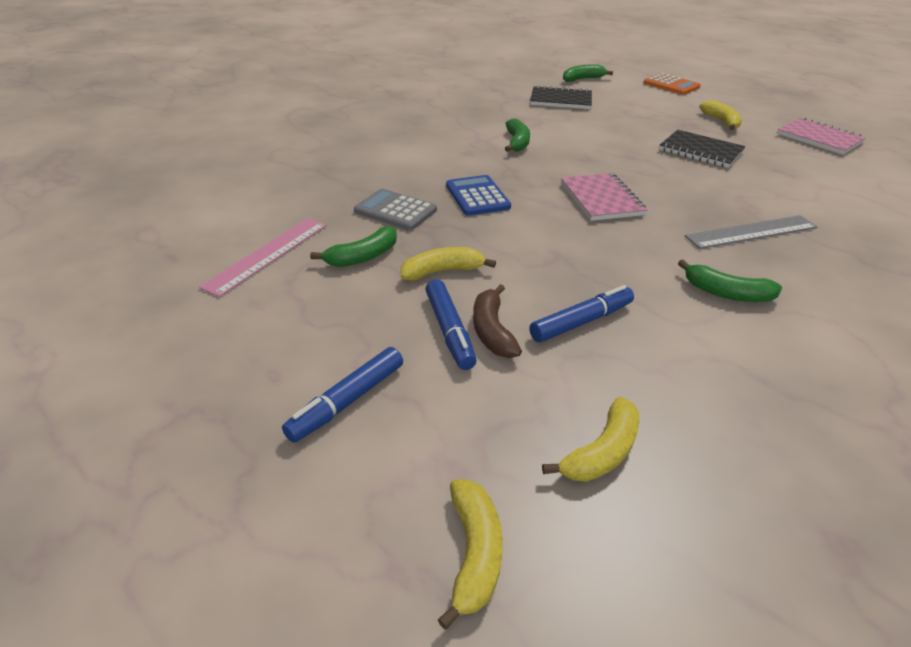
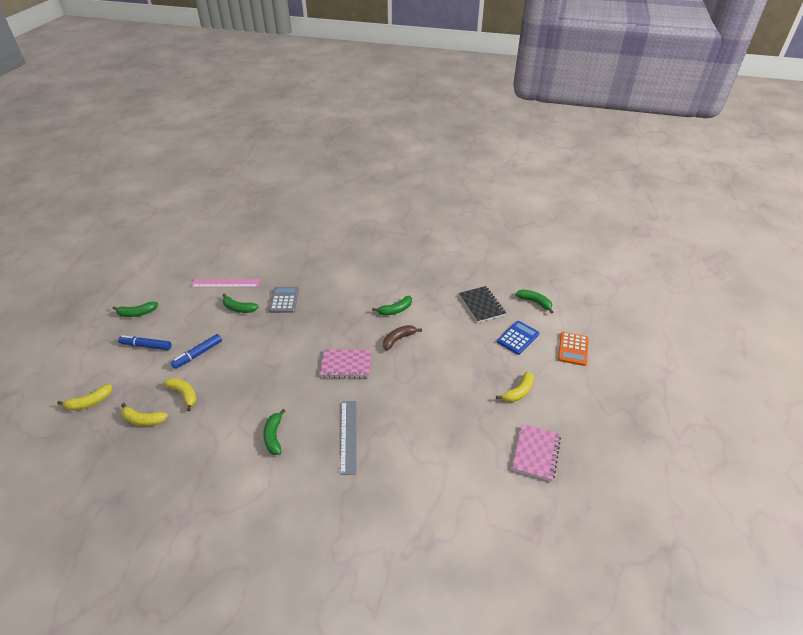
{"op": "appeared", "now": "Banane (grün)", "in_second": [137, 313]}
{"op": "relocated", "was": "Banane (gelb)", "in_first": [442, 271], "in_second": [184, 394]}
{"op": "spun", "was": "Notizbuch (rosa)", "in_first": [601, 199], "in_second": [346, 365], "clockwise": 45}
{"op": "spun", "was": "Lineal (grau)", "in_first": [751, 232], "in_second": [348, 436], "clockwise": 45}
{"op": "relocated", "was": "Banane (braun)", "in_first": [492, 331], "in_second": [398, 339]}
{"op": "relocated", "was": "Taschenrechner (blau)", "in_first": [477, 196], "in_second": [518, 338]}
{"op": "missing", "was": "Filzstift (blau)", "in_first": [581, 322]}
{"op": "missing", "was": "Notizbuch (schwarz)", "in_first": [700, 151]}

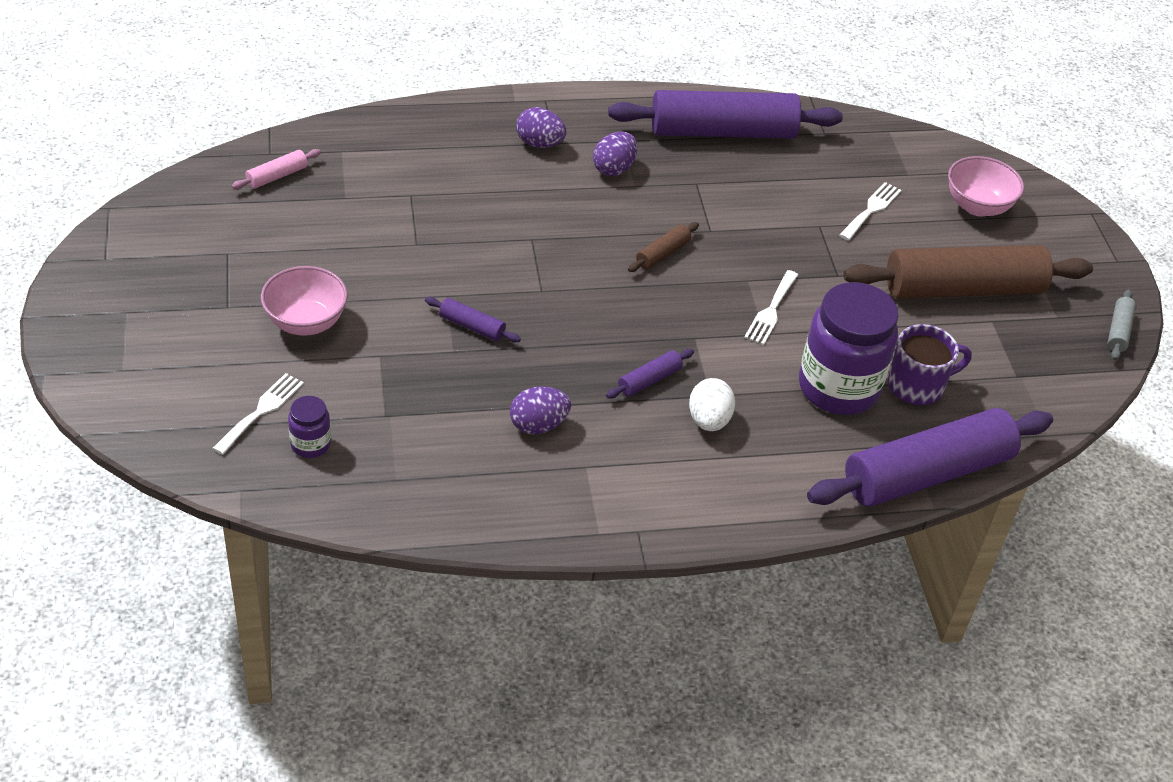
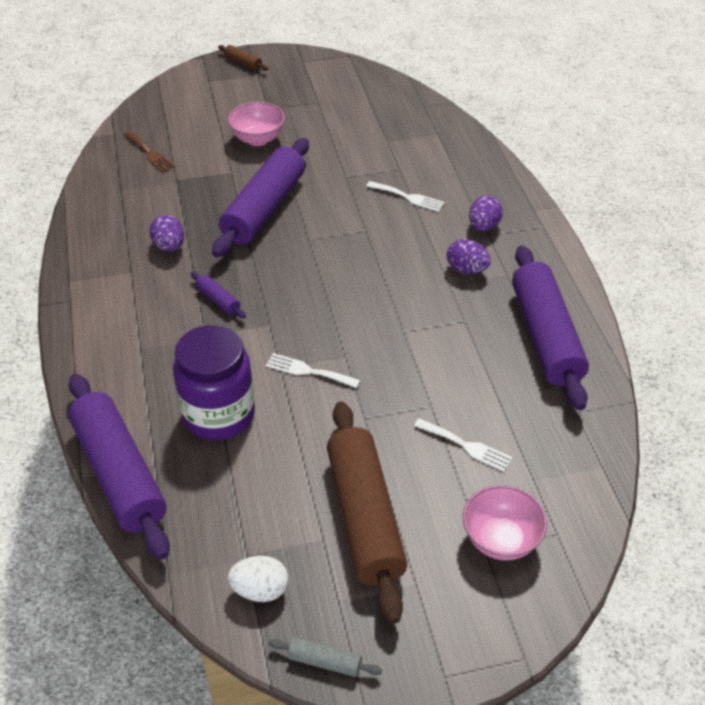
{"op": "exchanged", "was": "Einmachglas (lila)", "now": "Gabel (braun)", "in_first": [310, 444], "in_second": [150, 153]}
{"op": "size", "was": "Nudelholz (lila)", "in_first": [472, 326], "in_second": [264, 209], "ratio": 2.47}
{"op": "relocated", "was": "Nudelholz (braun)", "in_first": [662, 254], "in_second": [243, 63]}
{"op": "relocated", "was": "Ei (weiß)", "in_first": [709, 420], "in_second": [260, 590]}
{"op": "relocated", "was": "Gabel (weiß)", "in_first": [261, 411], "in_second": [408, 197]}
{"op": "missing", "was": "Nudelholz (rosa)", "in_first": [277, 176]}
{"op": "missing", "was": "Tasse (lila)", "in_first": [917, 386]}

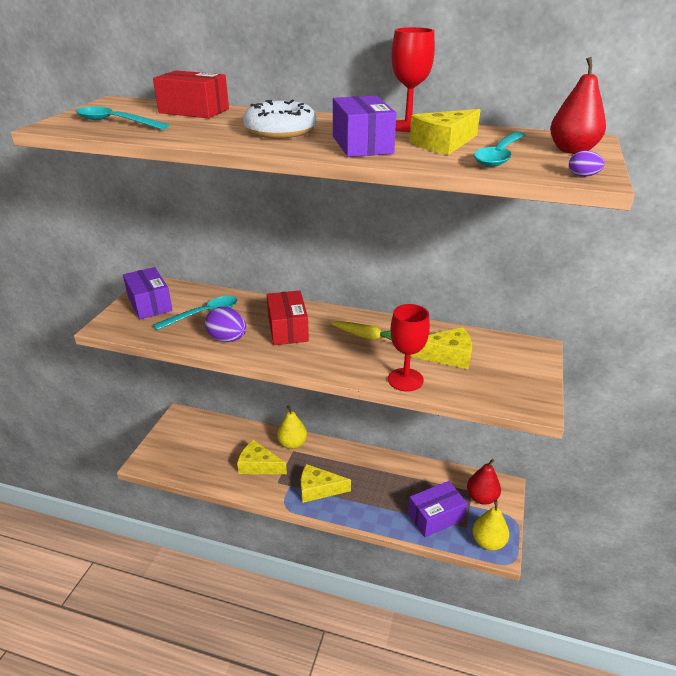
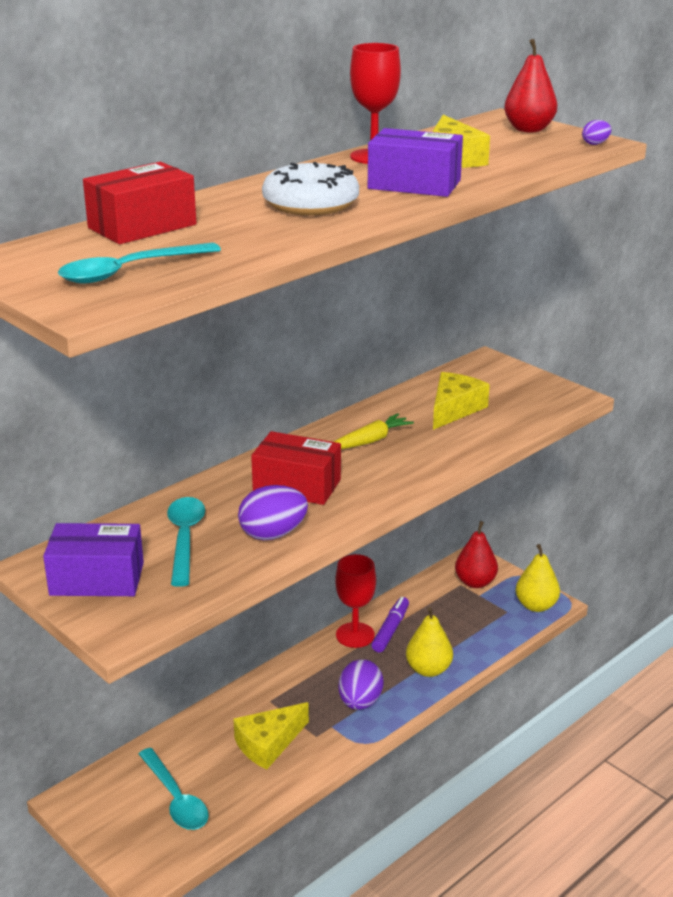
{"op": "relocated", "was": "Löffel (türkis)", "in_first": [499, 156], "in_second": [175, 799]}
{"op": "relocated", "was": "Kelch (rot)", "in_first": [405, 380], "in_second": [355, 635]}
{"op": "exchanged", "was": "Käse (gelb)", "now": "Ei (lila)", "in_first": [318, 489], "in_second": [360, 702]}
{"op": "appeared", "now": "Filzstift (lila)", "in_second": [390, 630]}
{"op": "relocated", "was": "Birne (gelb)", "in_first": [292, 443], "in_second": [428, 669]}
{"op": "missing", "was": "Schachtel (lila)", "in_first": [435, 517]}

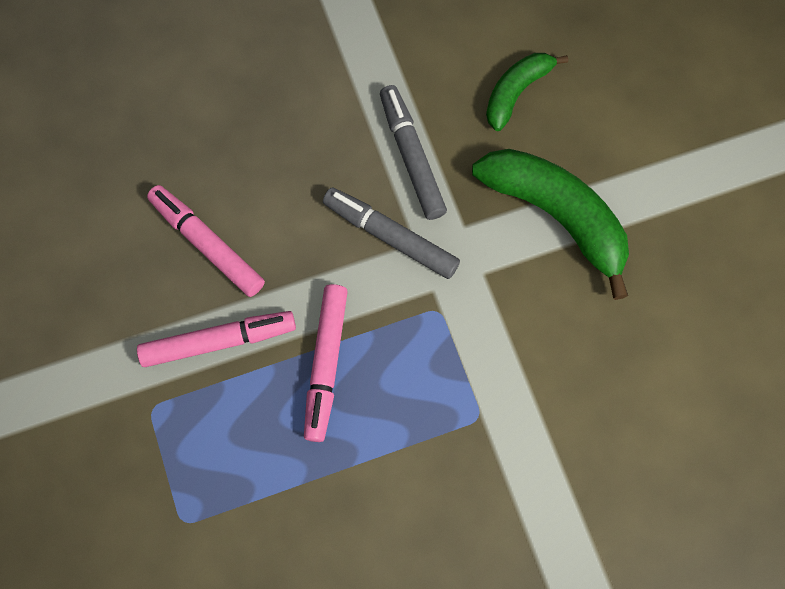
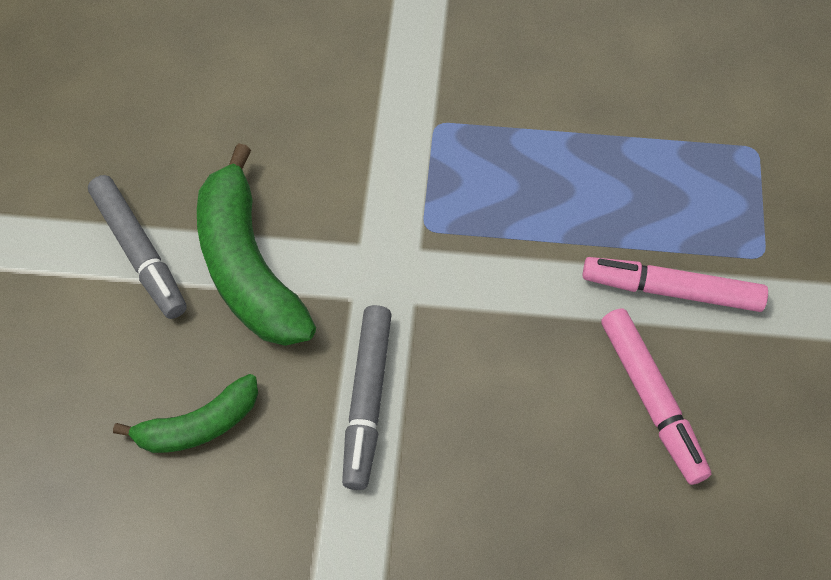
{"op": "relocated", "was": "Filzstift (grau)", "in_first": [390, 236], "in_second": [139, 253]}
{"op": "missing", "was": "Filzstift (rosa)", "in_first": [326, 364]}

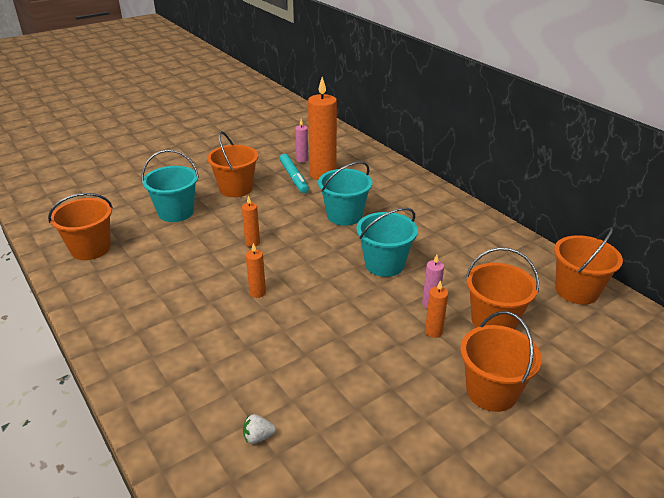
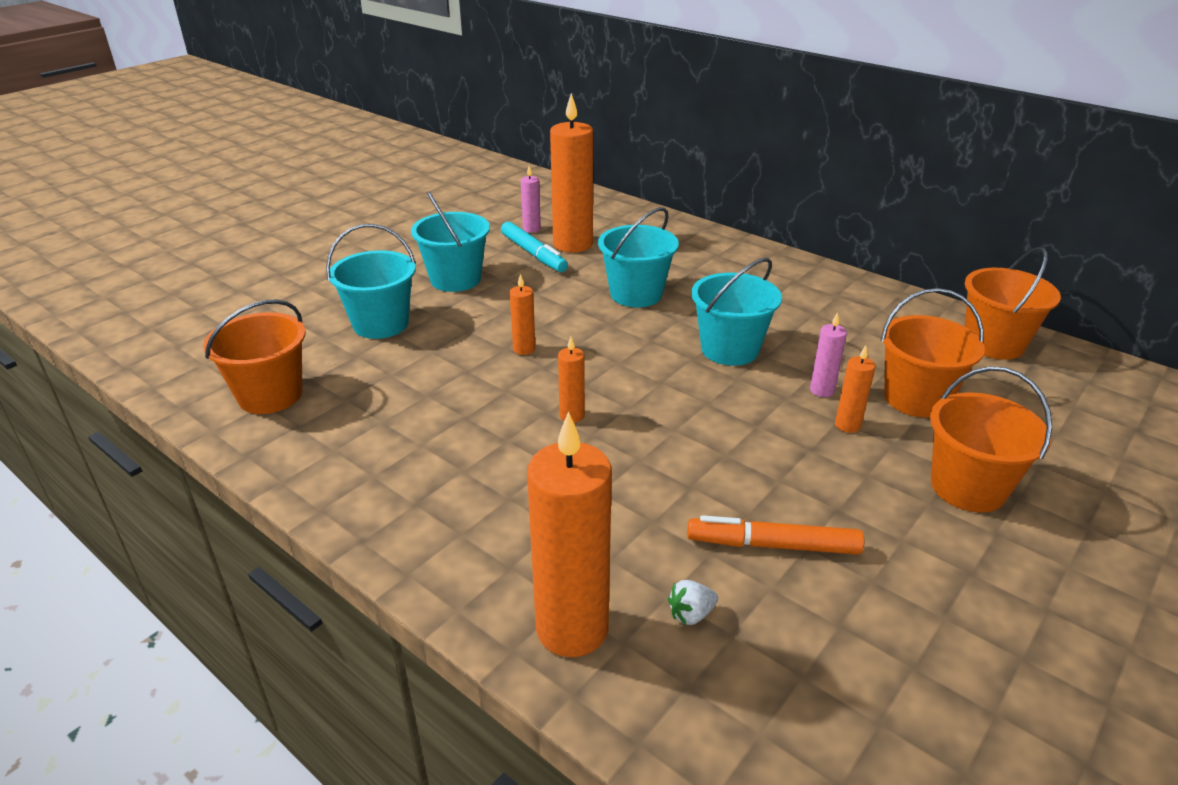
{"op": "colour", "was": "Eimer (orange)", "now": "Eimer (türkis)", "in_first": [236, 188], "in_second": [455, 279]}
{"op": "appeared", "now": "Kerze (orange)", "in_second": [572, 628]}
{"op": "appeared", "now": "Filzstift (orange)", "in_second": [773, 545]}

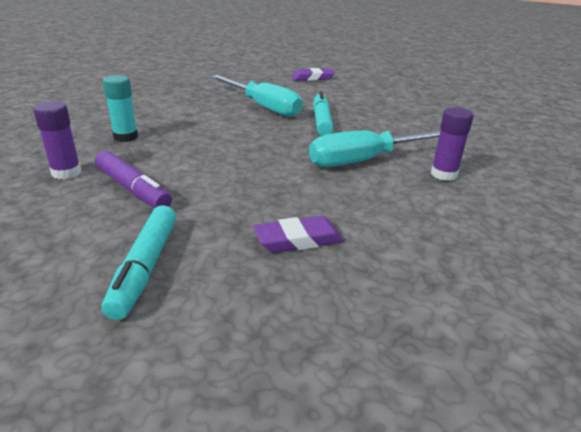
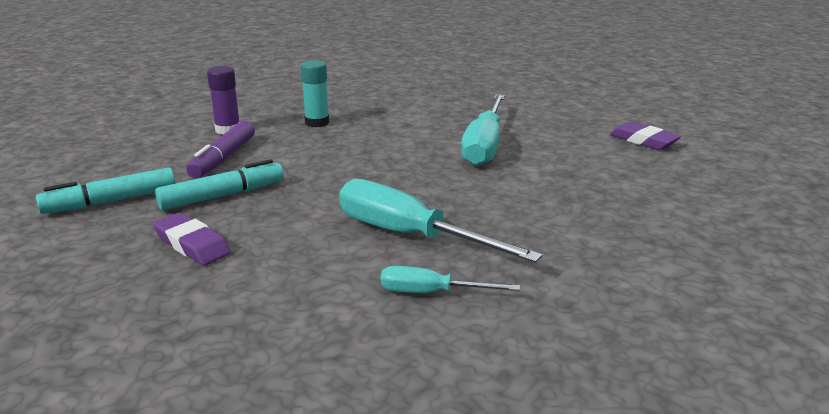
{"op": "relocated", "was": "Filzstift (türkis)", "in_first": [321, 121], "in_second": [222, 195]}
{"op": "exchanged", "was": "Klebestift (lila)", "now": "Schraubenzieher (türkis)", "in_first": [443, 174], "in_second": [431, 293]}

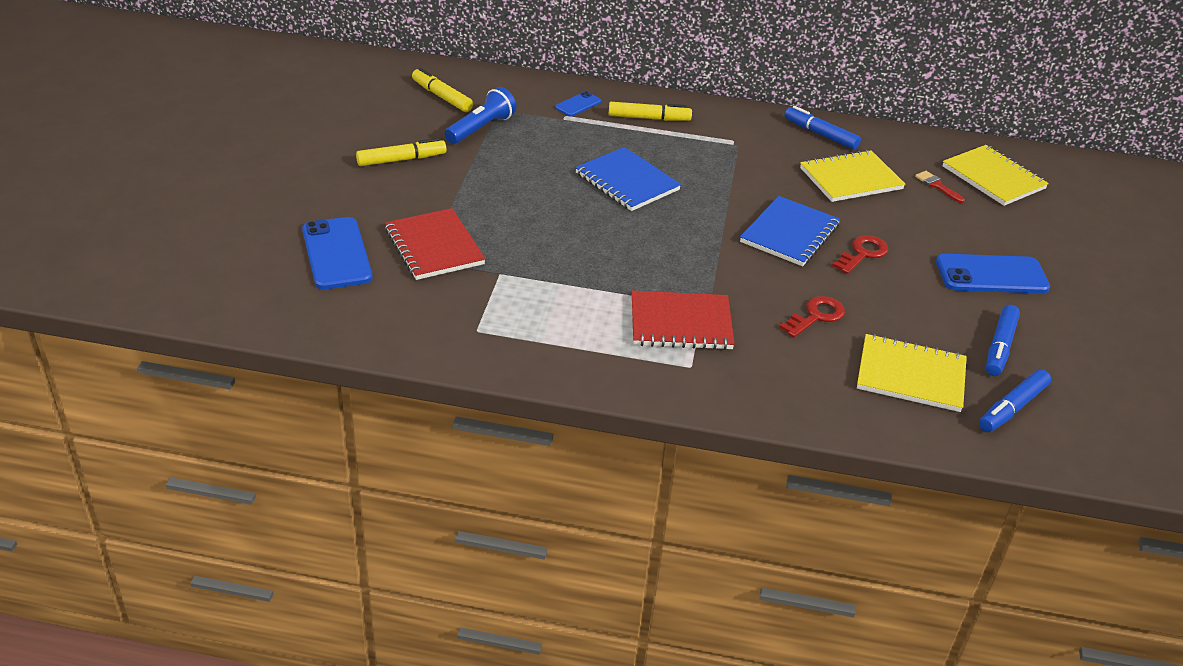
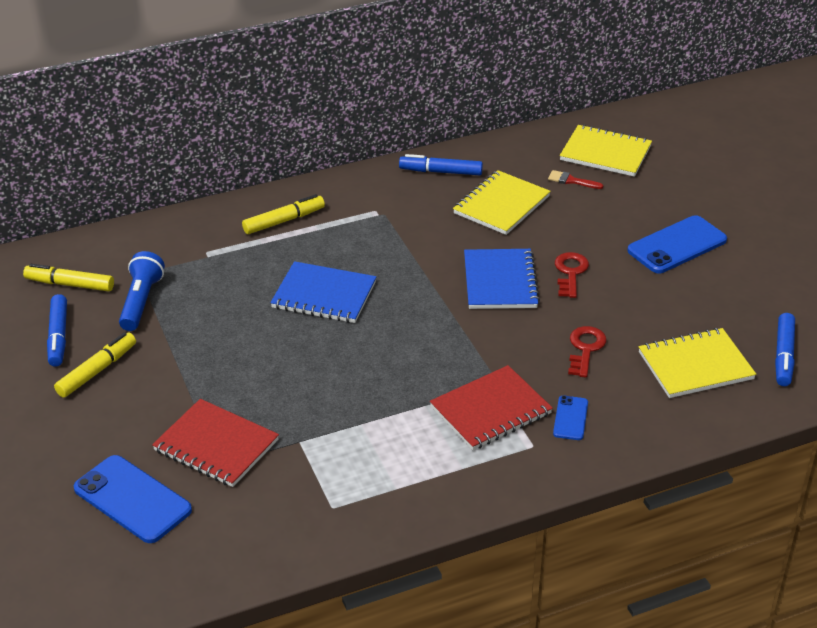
{"op": "relocated", "was": "Filzstift (blau)", "in_first": [999, 347], "in_second": [58, 336]}
{"op": "relocated", "was": "Handy (blau)", "in_first": [578, 104], "in_second": [570, 418]}

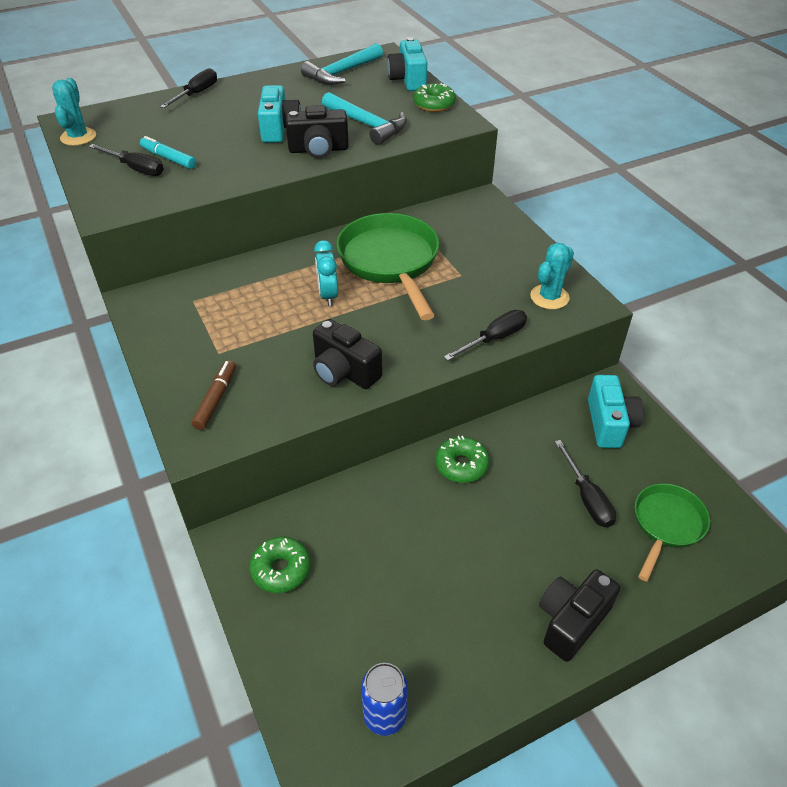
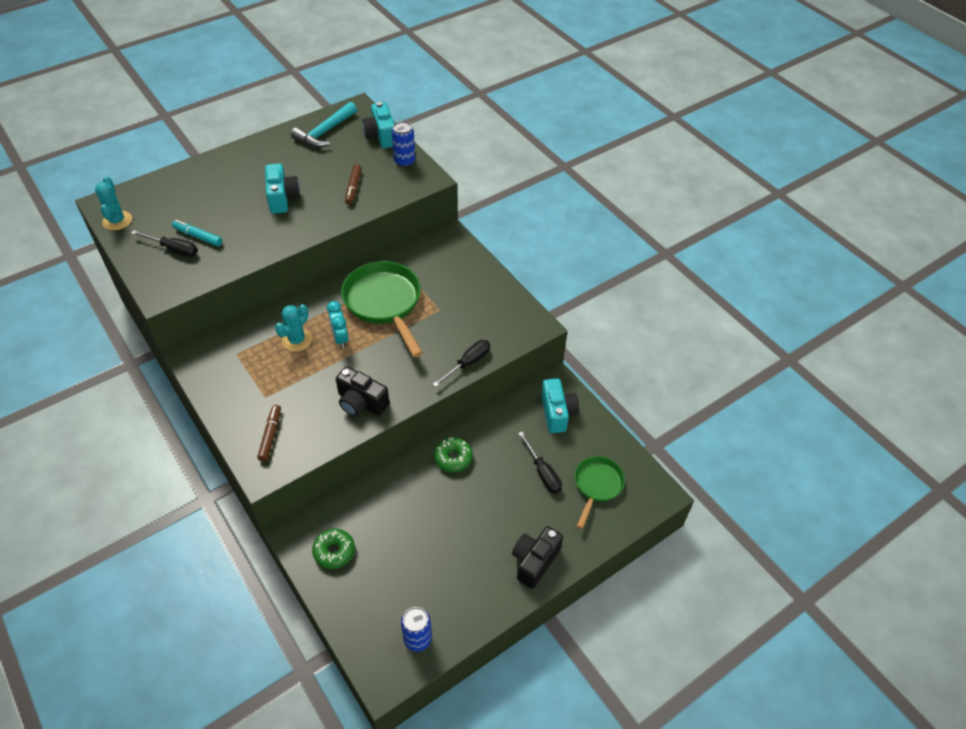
{"op": "relocated", "was": "Kaktus (türkis)", "in_first": [549, 297], "in_second": [297, 340]}
{"op": "exchanged", "was": "Hammer (türkis)", "now": "Filzstift (braun)", "in_first": [367, 125], "in_second": [353, 188]}
{"op": "exchanged", "was": "Donut (grün)", "now": "Dose (blau)", "in_first": [434, 104], "in_second": [404, 161]}
{"op": "missing", "was": "Schraubenzieher (schwarz)", "in_first": [196, 94]}
{"op": "missing", "was": "Kamera (schwarz)", "in_first": [318, 150]}

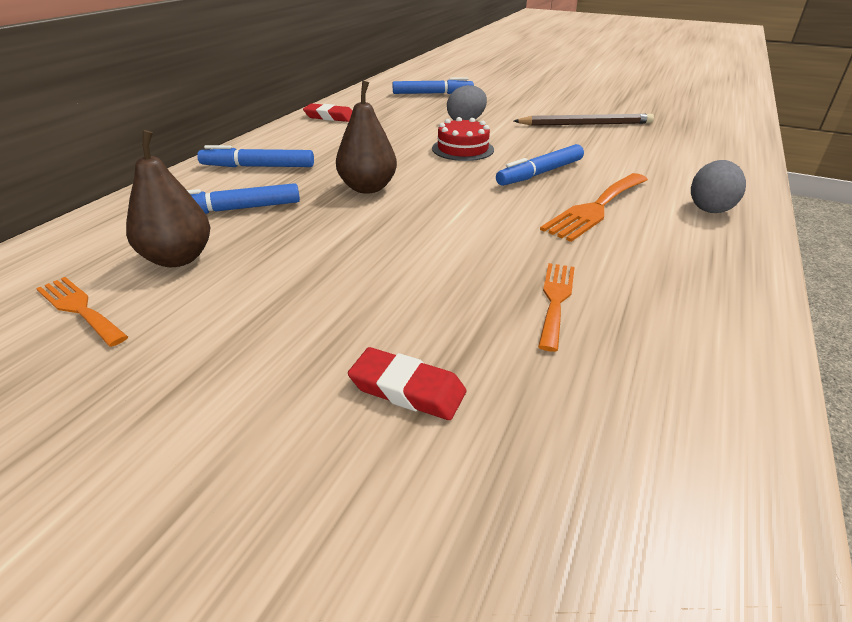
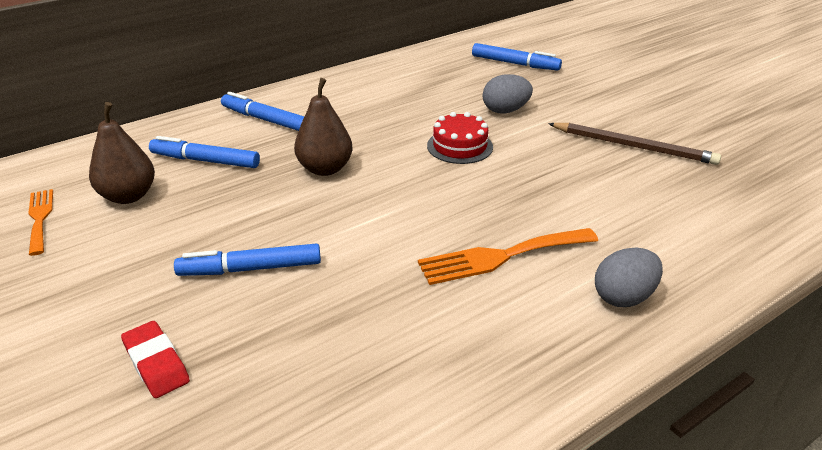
{"op": "relocated", "was": "Filzstift (blau)", "in_first": [540, 173], "in_second": [250, 269]}
{"op": "missing", "was": "Radiergummi (rot)", "in_first": [329, 117]}
{"op": "missing", "was": "Gabel (orange)", "in_first": [555, 300]}

